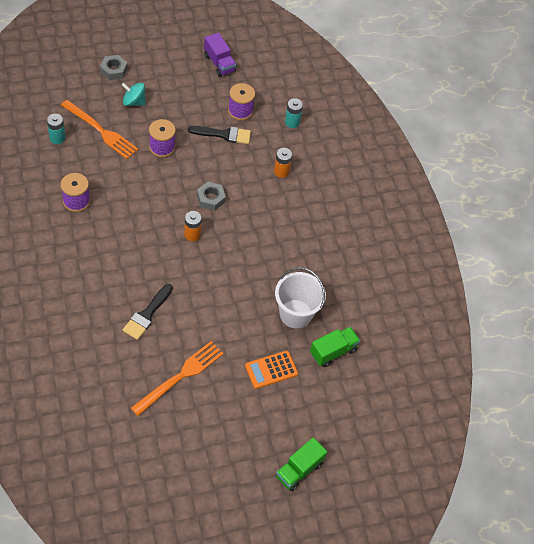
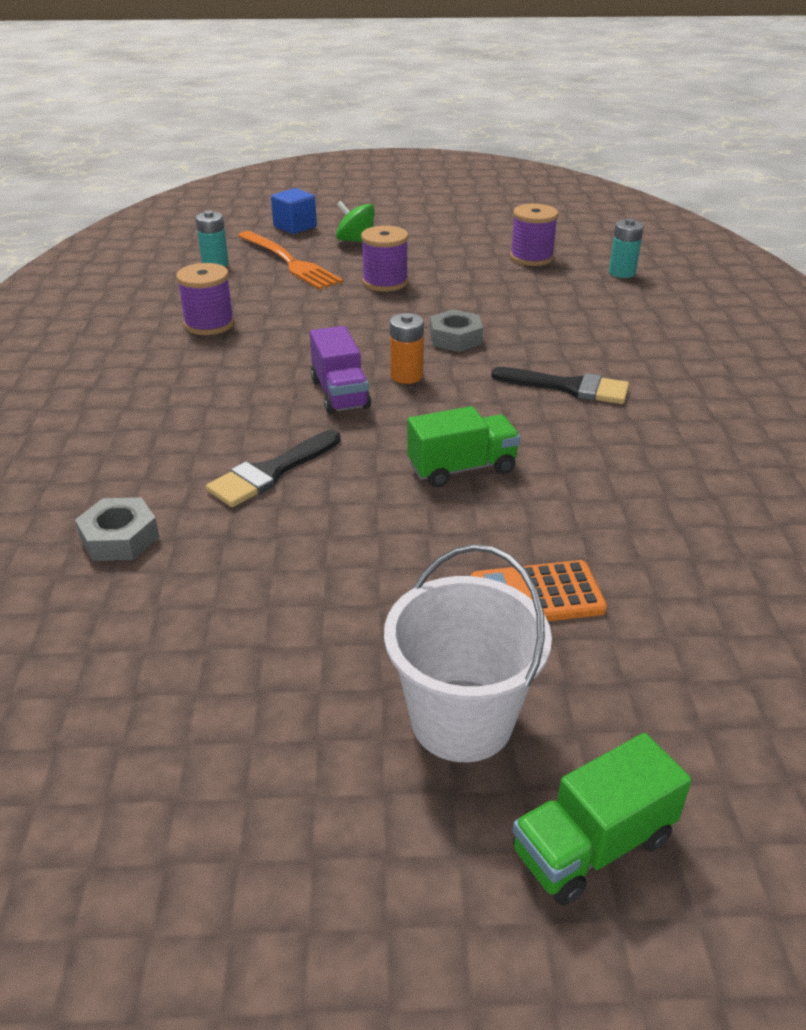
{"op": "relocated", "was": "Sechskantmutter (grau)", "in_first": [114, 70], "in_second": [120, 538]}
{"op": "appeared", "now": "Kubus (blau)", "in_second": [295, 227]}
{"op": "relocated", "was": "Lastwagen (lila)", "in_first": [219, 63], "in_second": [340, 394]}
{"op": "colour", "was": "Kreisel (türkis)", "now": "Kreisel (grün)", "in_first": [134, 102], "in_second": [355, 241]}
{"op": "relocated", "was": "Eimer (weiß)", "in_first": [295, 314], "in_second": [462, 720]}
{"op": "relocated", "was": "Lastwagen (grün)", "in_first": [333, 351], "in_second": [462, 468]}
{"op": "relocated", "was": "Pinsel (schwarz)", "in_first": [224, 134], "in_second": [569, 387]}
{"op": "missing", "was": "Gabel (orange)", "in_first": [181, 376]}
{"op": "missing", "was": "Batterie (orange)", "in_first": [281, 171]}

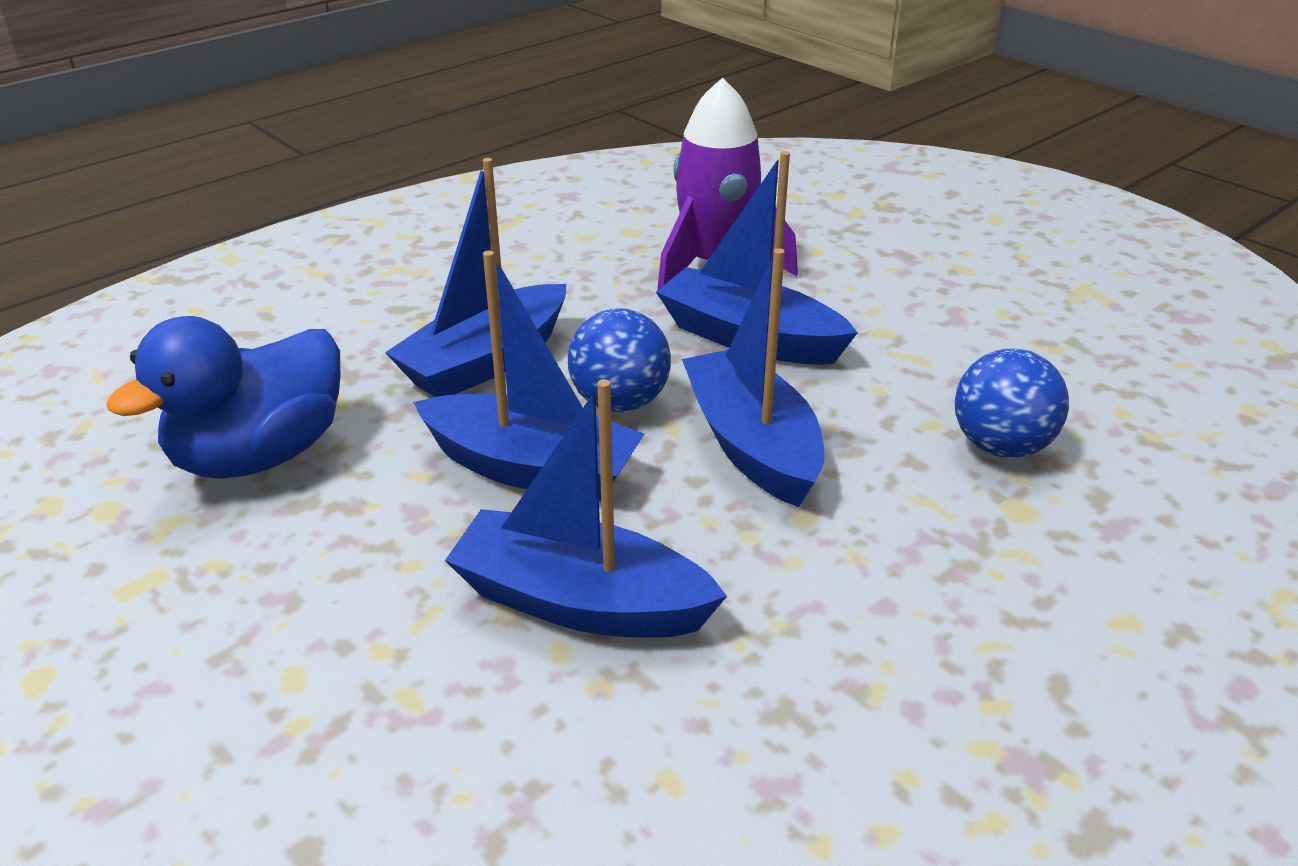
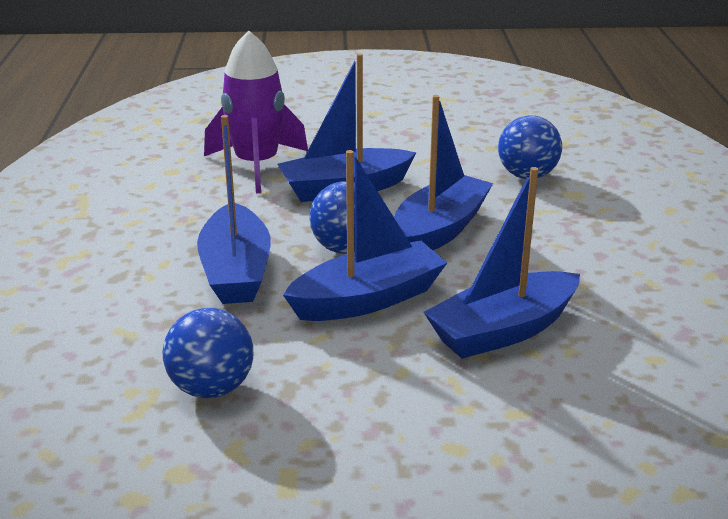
{"op": "exchanged", "was": "Ente (blau)", "now": "Ball (blau)", "in_first": [260, 456], "in_second": [211, 388]}
{"op": "spun", "was": "Boot (blau)", "in_first": [752, 445], "in_second": [439, 230], "clockwise": 105}

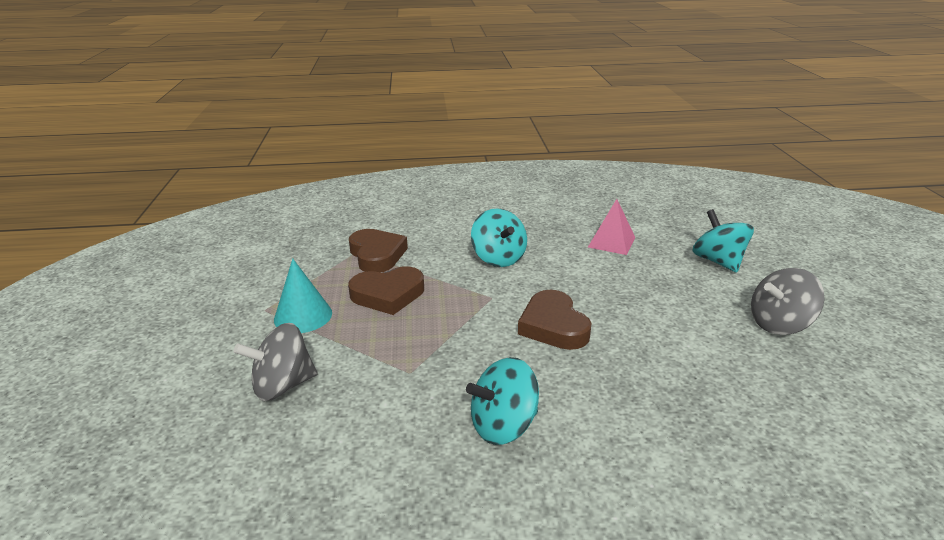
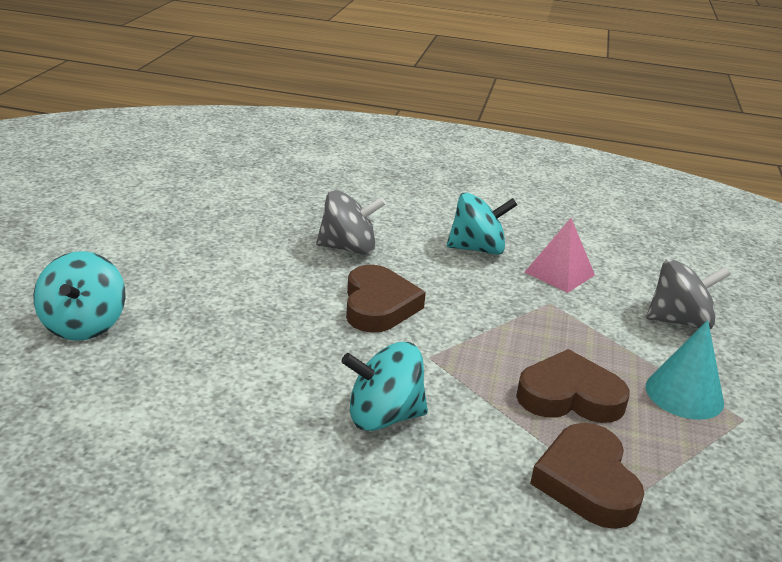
{"op": "relocated", "was": "Kreisel (grau)", "in_first": [779, 324], "in_second": [348, 248]}
{"op": "spun", "was": "Kreisel (türkis)", "in_first": [498, 258], "in_second": [383, 416], "clockwise": -90}
{"op": "relocated", "was": "Pyramide (rosa)", "in_first": [611, 242], "in_second": [559, 273]}

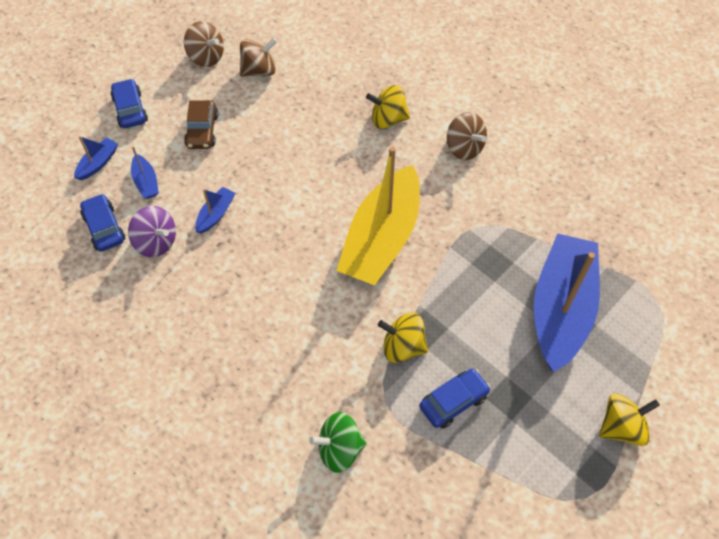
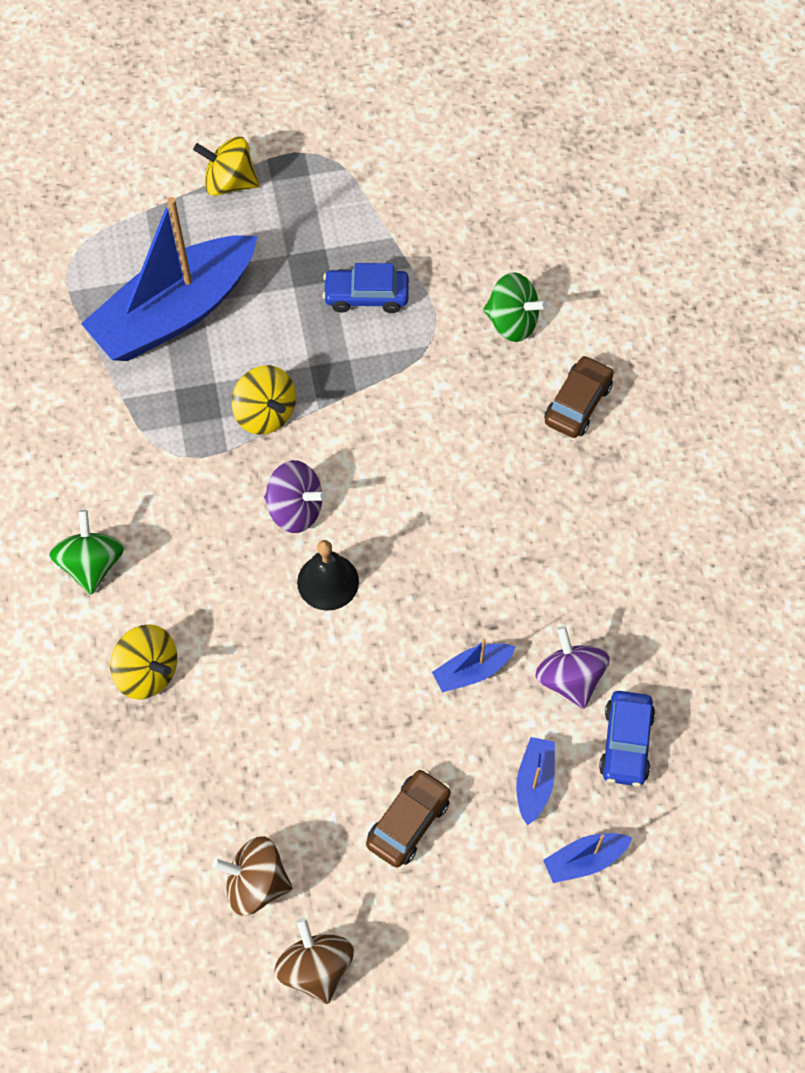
{"op": "colour", "was": "Kreisel (braun)", "now": "Kreisel (grün)", "in_first": [464, 148], "in_second": [92, 564]}
{"op": "relocated", "was": "Kreisel (gelb)", "in_first": [402, 347], "in_second": [265, 413]}
{"op": "exchanged", "was": "Boot (gelb)", "now": "Kreisel (lila)", "in_first": [382, 238], "in_second": [295, 509]}
{"op": "appeared", "now": "Glocke (schwarz)", "in_second": [328, 581]}
{"op": "appeared", "now": "Auto (braun)", "in_second": [577, 403]}
{"op": "missing", "was": "Auto (blau)", "in_first": [130, 109]}

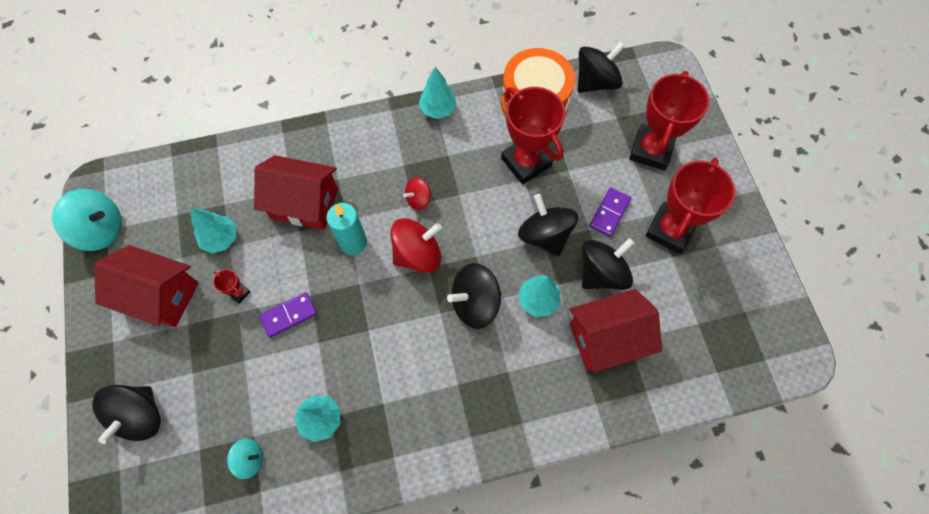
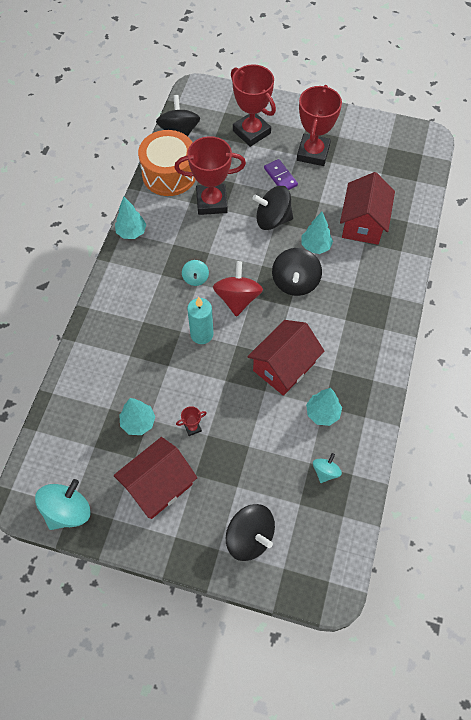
{"op": "colour", "was": "Kreisel (rot)", "now": "Kreisel (türkis)", "in_first": [418, 199], "in_second": [195, 278]}
{"op": "relocated", "was": "Haus (rot)", "in_first": [304, 203], "in_second": [284, 366]}
{"op": "spun", "was": "Pokal (rot)", "in_first": [670, 230], "in_second": [313, 153], "clockwise": 45}
{"op": "missing", "was": "Dominostein (lila)", "in_first": [289, 315]}
{"op": "missing", "was": "Kreisel (schwarz)", "in_first": [601, 273]}

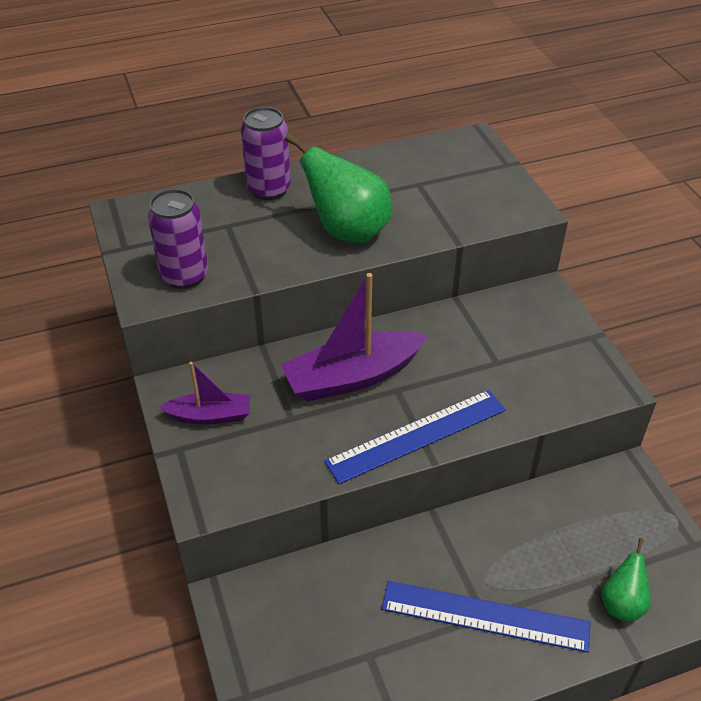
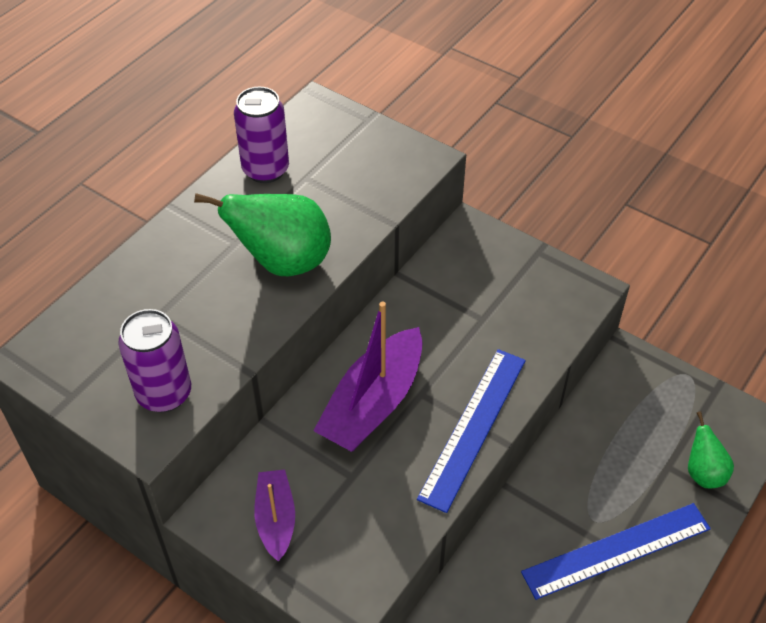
{"op": "relocated", "was": "Dose (lila)", "in_first": [268, 189], "in_second": [265, 170]}
{"op": "spun", "was": "Boot (lila)", "in_first": [210, 416], "in_second": [276, 519], "clockwise": -60}

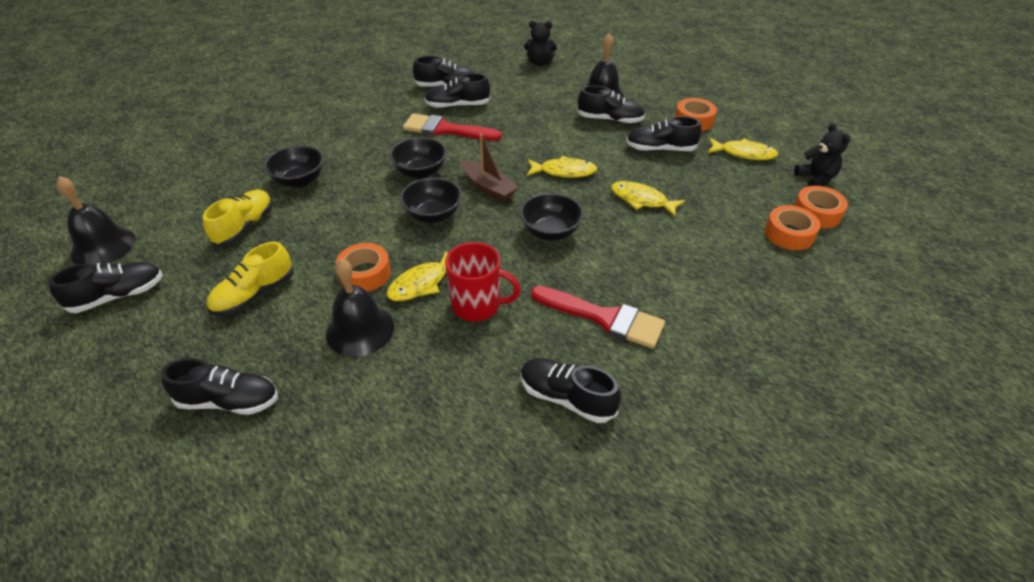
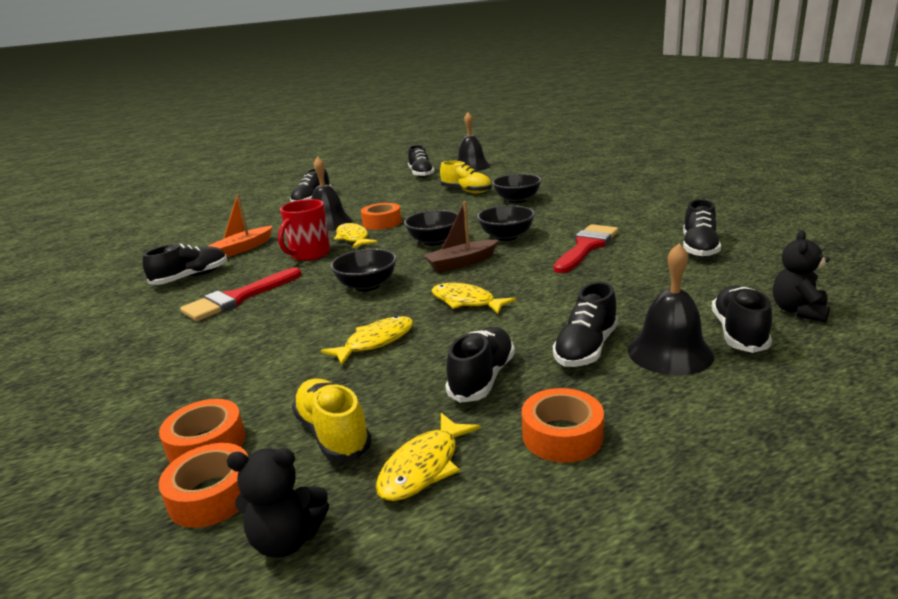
{"op": "appeared", "now": "Boot (orange)", "in_second": [243, 248]}
{"op": "relocated", "was": "Schuh (gelb)", "in_first": [254, 295], "in_second": [333, 433]}
{"op": "spun", "was": "Fisch (gelb)", "in_first": [564, 172], "in_second": [466, 301], "clockwise": 105}
{"op": "relocated", "was": "Schuh (schwarz)", "in_first": [457, 106], "in_second": [739, 333]}

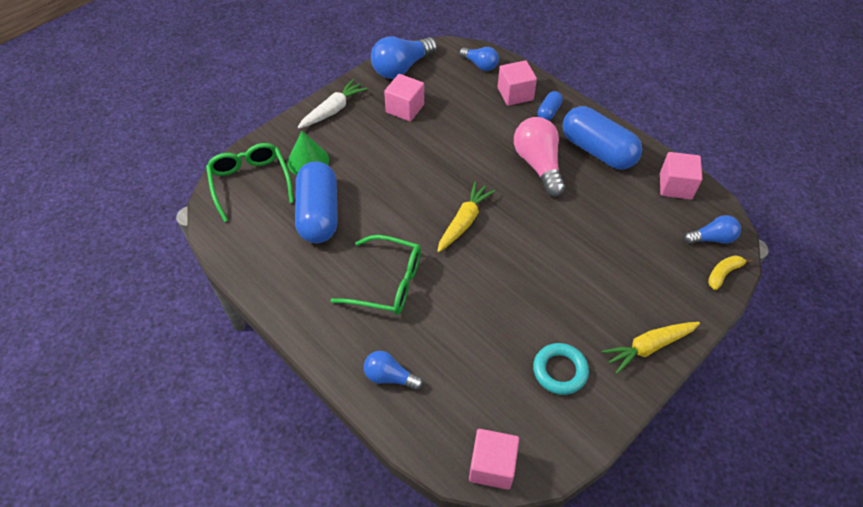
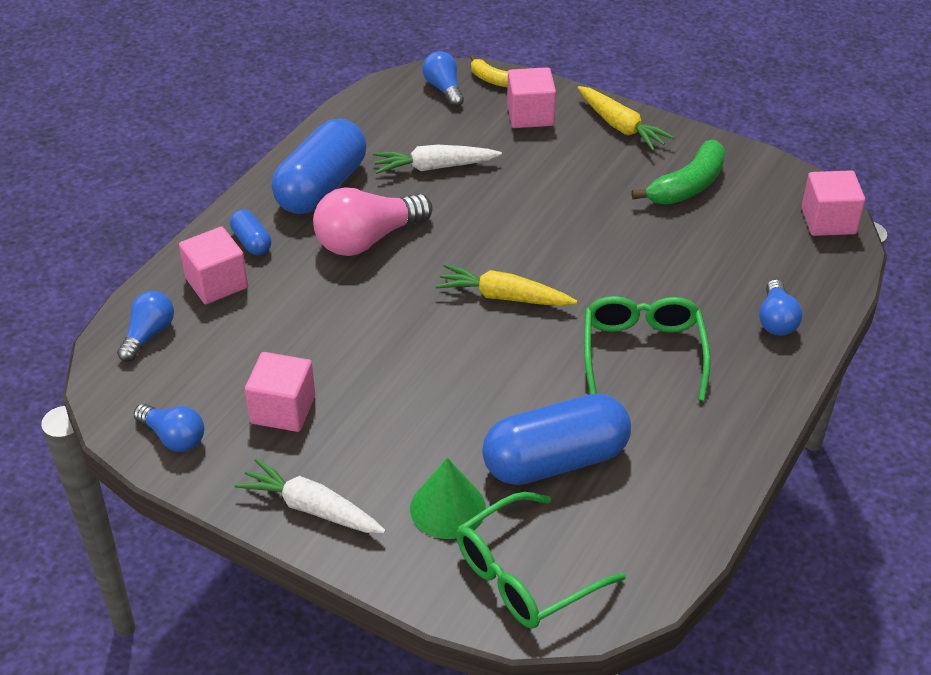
{"op": "size", "was": "Glühbirne (blau)", "in_first": [401, 68], "in_second": [173, 437], "ratio": 0.59}
{"op": "spun", "was": "Kapsel (blau)", "in_first": [548, 112], "in_second": [251, 242], "clockwise": 45}
{"op": "appeared", "now": "Karotte (weiß)", "in_second": [434, 167]}
{"op": "relocated", "was": "Kubus (rosa)", "in_first": [675, 186], "in_second": [530, 115]}
{"op": "exchanged", "was": "Ring (türkis)", "now": "Banane (grün)", "in_first": [560, 371], "in_second": [687, 186]}

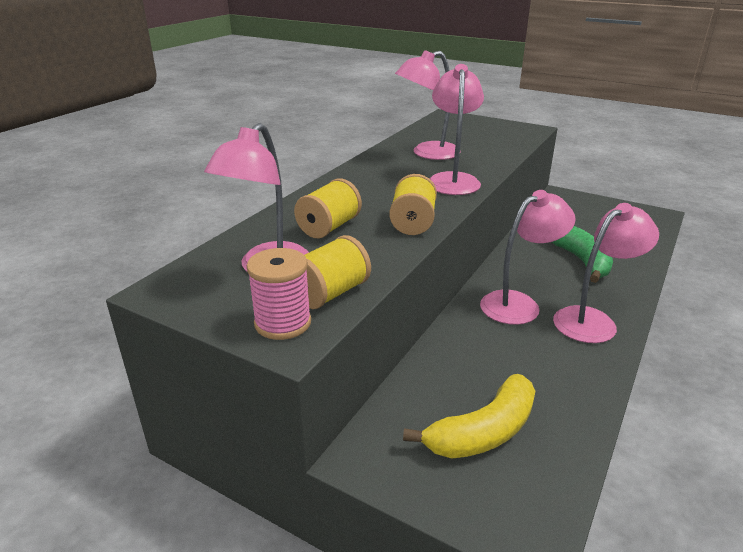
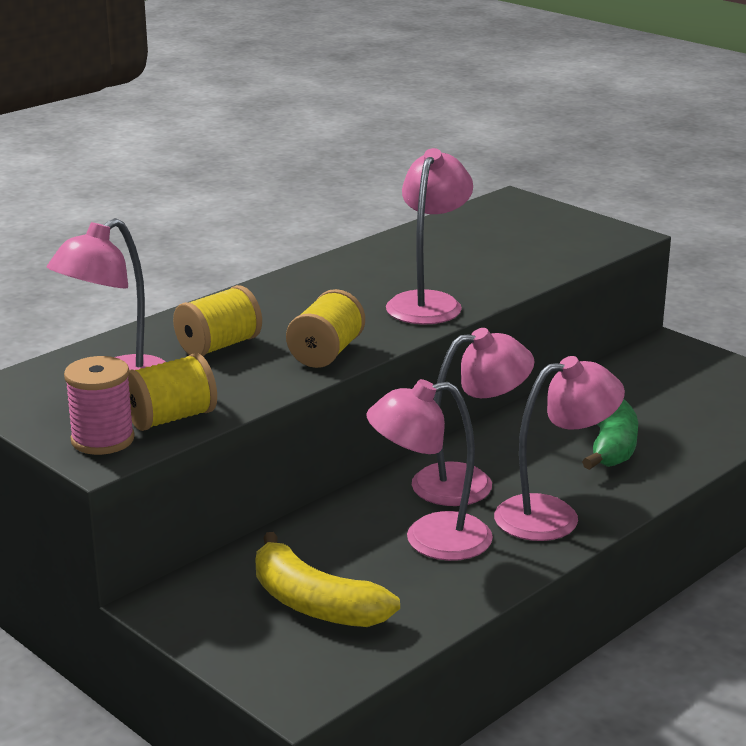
{"op": "spun", "was": "Banane (gelb)", "in_first": [483, 432], "in_second": [315, 604], "clockwise": 60}
{"op": "relocated", "was": "Lampe (rosa)", "in_first": [427, 153], "in_second": [430, 539]}

